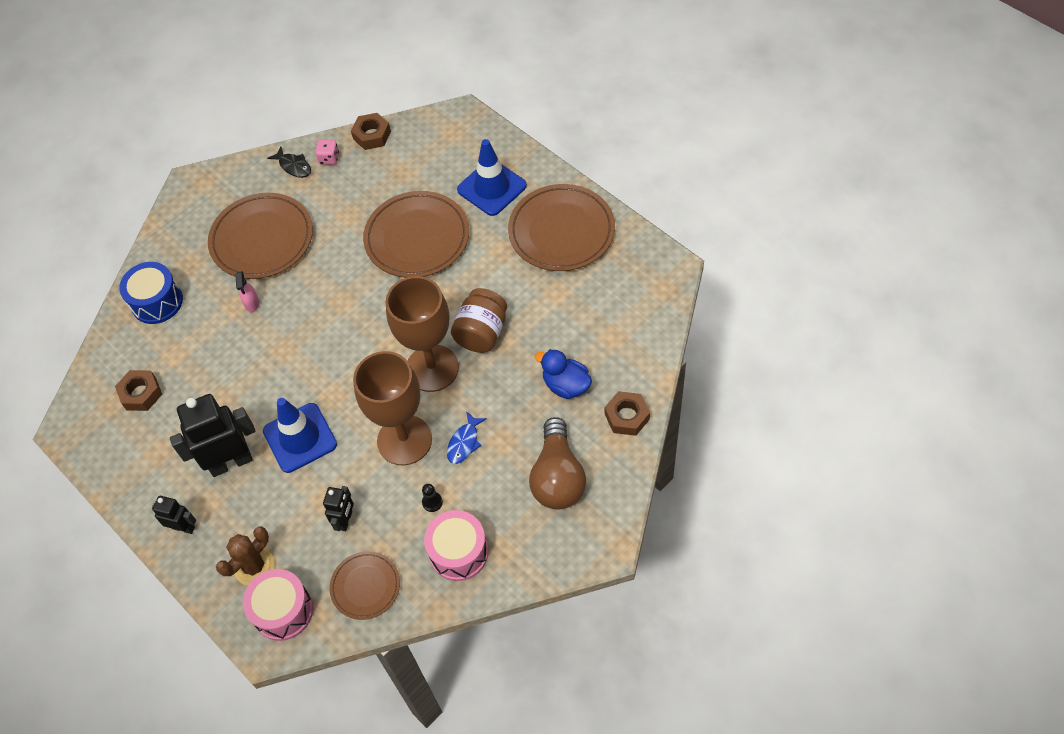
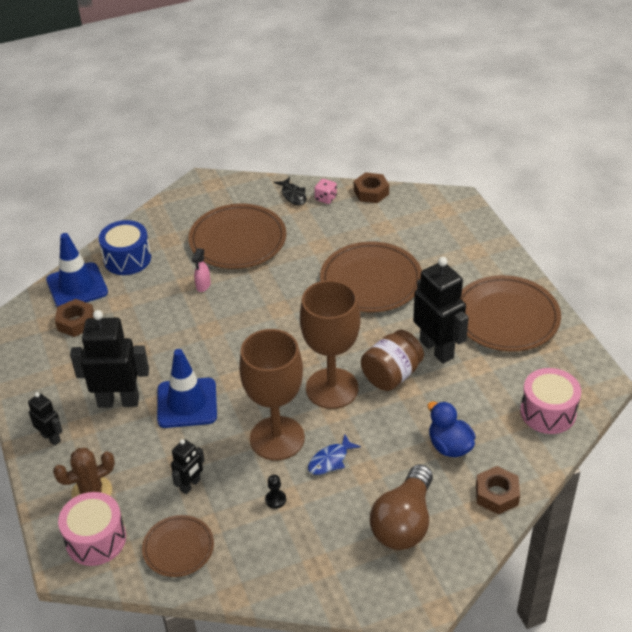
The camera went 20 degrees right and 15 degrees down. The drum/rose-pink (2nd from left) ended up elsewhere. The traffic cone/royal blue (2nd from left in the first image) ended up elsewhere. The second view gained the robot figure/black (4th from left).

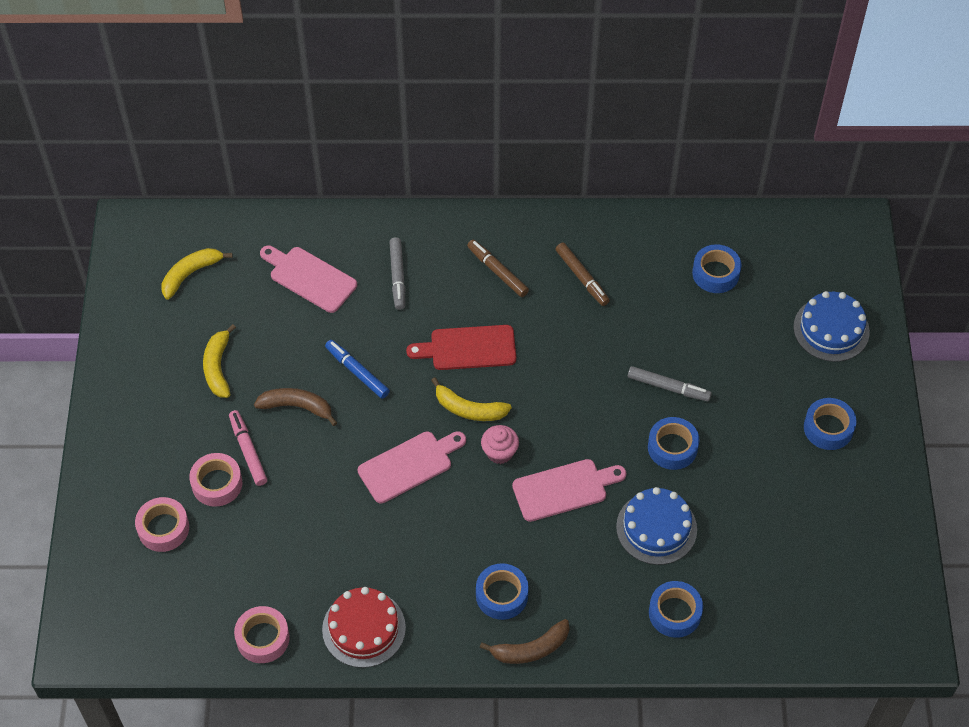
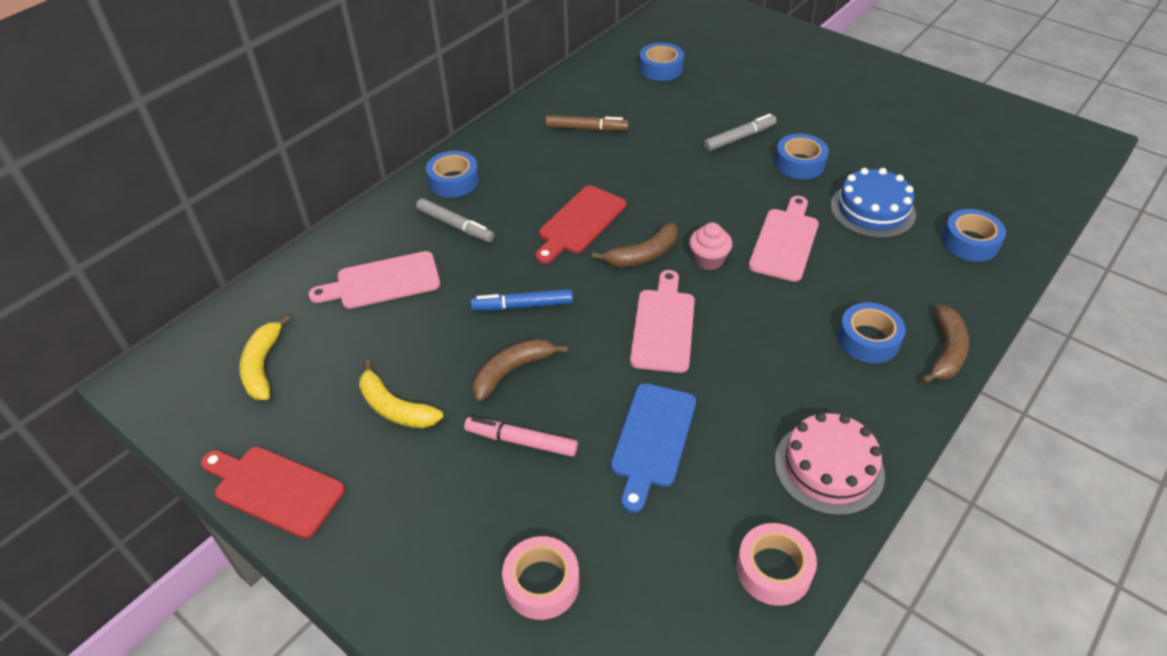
The camera went 50 degrees left and 10 degrees down. The second view lost the tape/rose-pink (2nd from left). What was the gateau/red turned into the gateau/rose-pink. What was the toy banana/golden (3rd from left) turned into the toy banana/dark brown (2nd from left). The second view lost the marker pen/dark brown (1st from left). The second view lost the gateau/royal blue (2nd from left). The tape/royal blue (5th from left in the first image) ended up elsewhere. The second view gained the chopping board/red (1st from left). The second view gained the chopping board/royal blue.

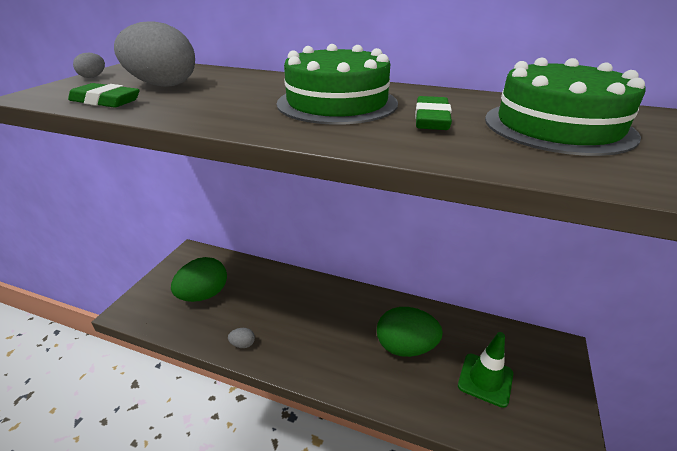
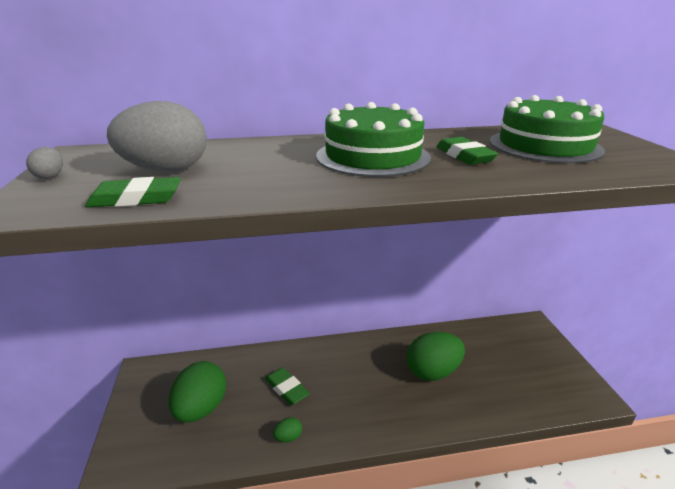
The camera went 30 degrees left and 5 degrees down. What was the toy egg/ash-grey (3rd from left) turned into the toy egg/green (2nd from left). The second view lost the traffic cone/green. The second view gained the gum eraser/green (2nd from left).

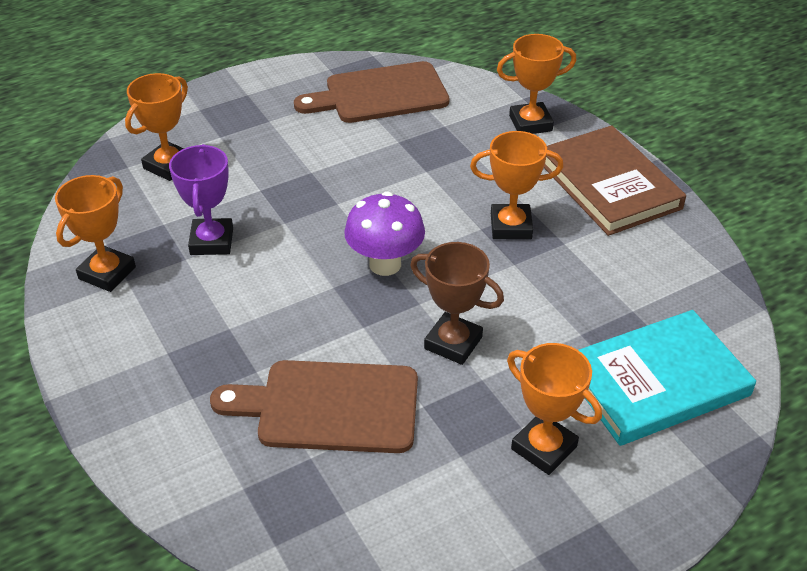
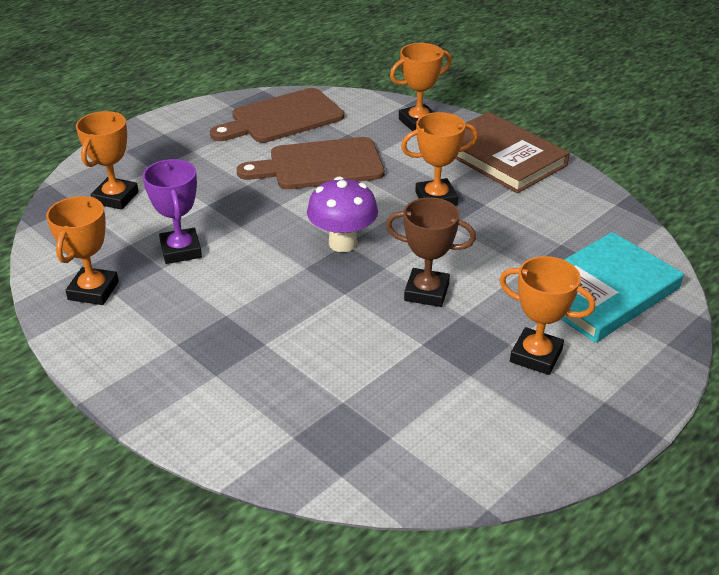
The camera went 15 degrees left and 5 degrees down. The chopping board/dark brown (1st from left in the first image) ended up elsewhere.

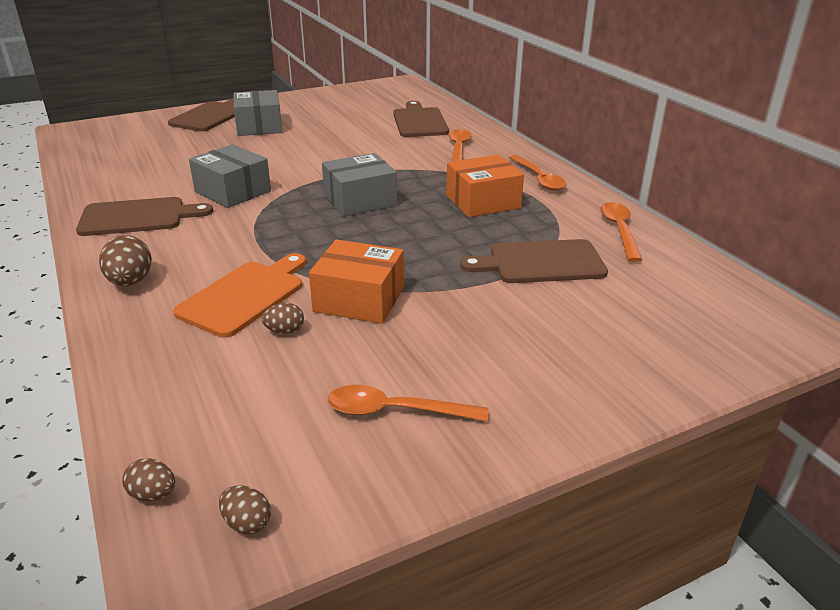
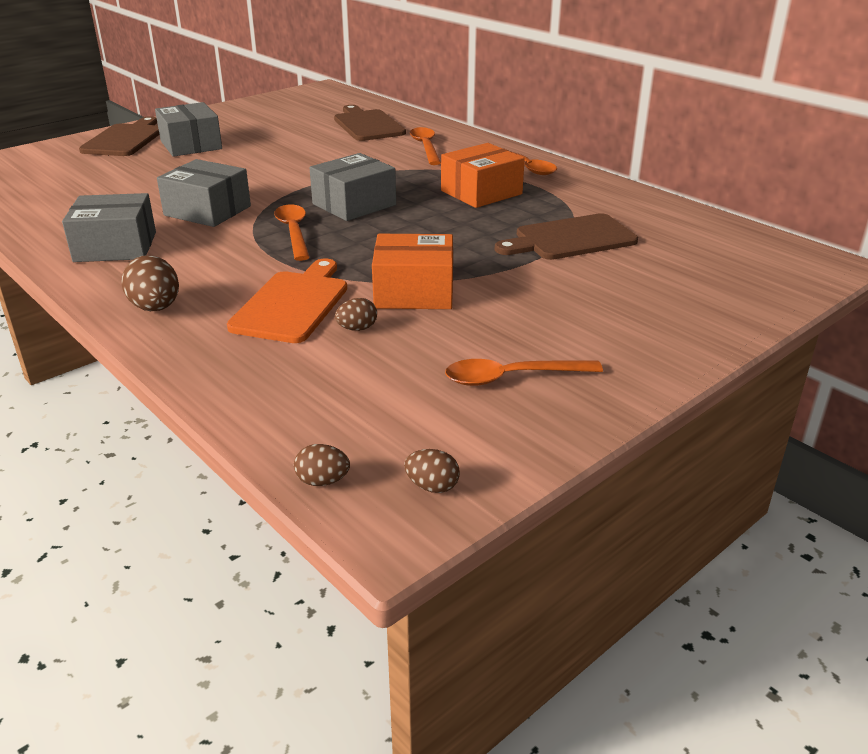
The camera went 15 degrees left and 0 degrees up. Where the chopping board/dark brown (1st from left) stood, the box/ash-grey (1st from left) came to stand. The spoon/orange (4th from left in the first image) ended up elsewhere.

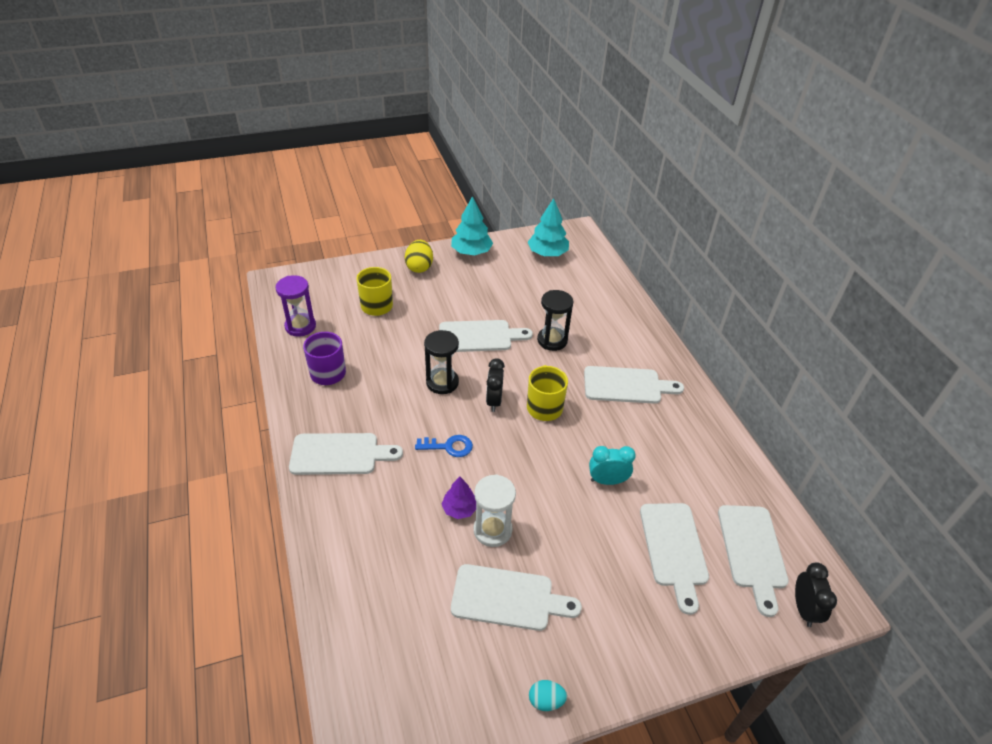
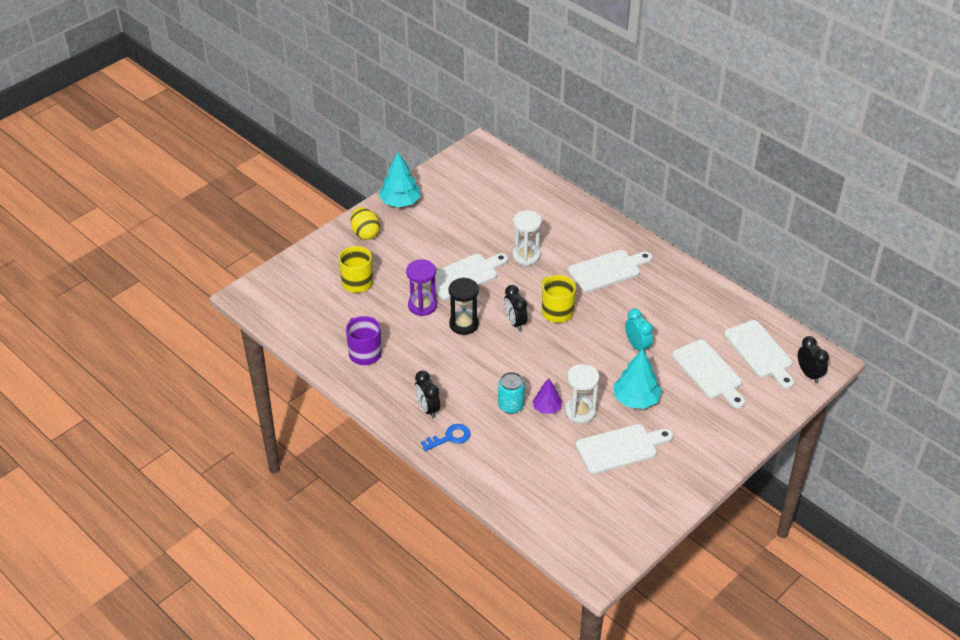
The camera went 25 degrees left and 0 degrees up. The sand timer/violet ended up elsewhere. Where the chopping board/pure white (1st from left) stood, the clock/black (1st from left) came to stand. The key/royal blue ended up elsewhere. The tree/teal (2nd from left) ended up elsewhere. The second view lost the toy egg/teal. What was the sand timer/black (2nd from left) turned into the sand timer/pure white (1st from left). The clock/teal ended up facing another way, 90 degrees clockwise from before. The second view gained the tin/teal.

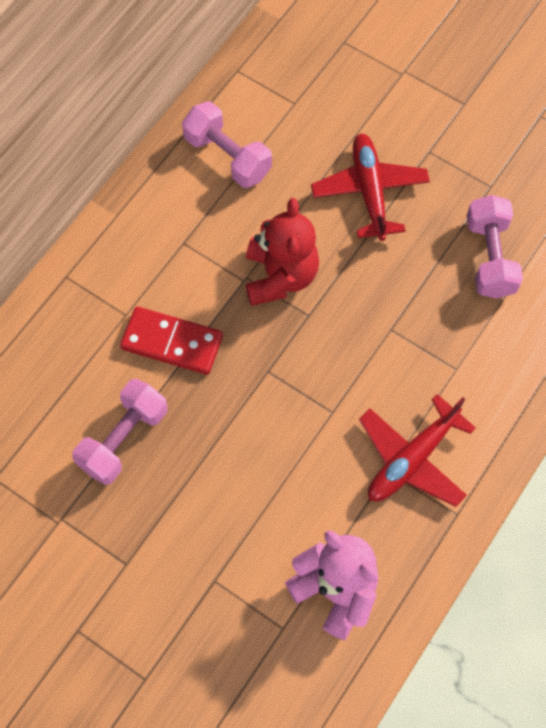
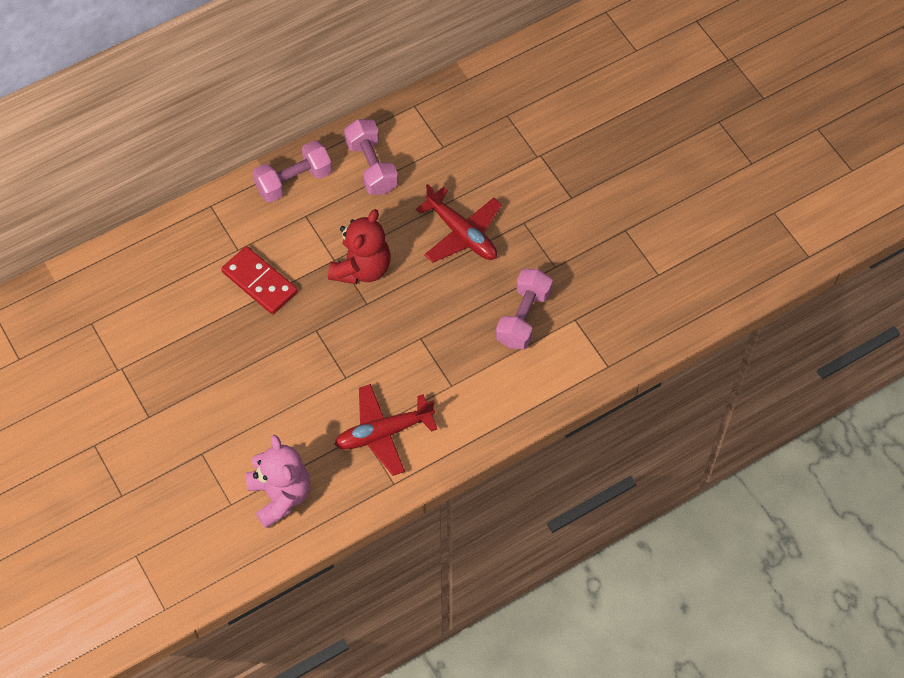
The camera went 25 degrees right and 5 degrees down. The dumbbell/rose-pink (1st from left) ended up elsewhere. The toy plane/red (1st from left in the first image) ended up facing another way, 120 degrees clockwise from before.

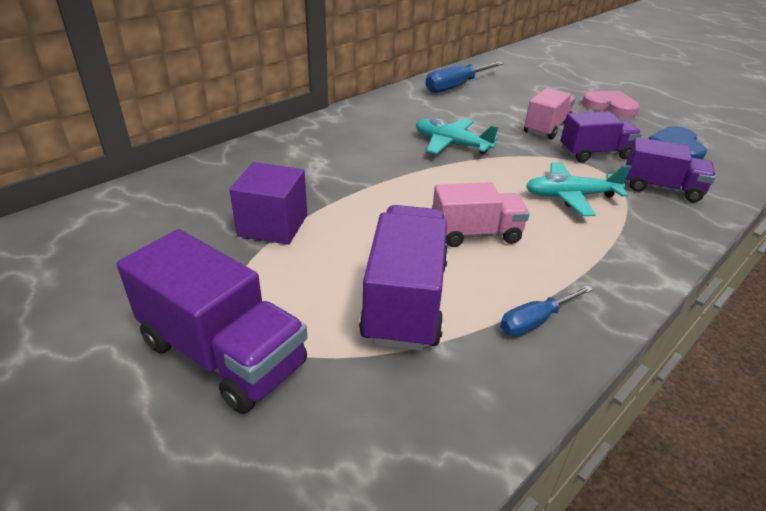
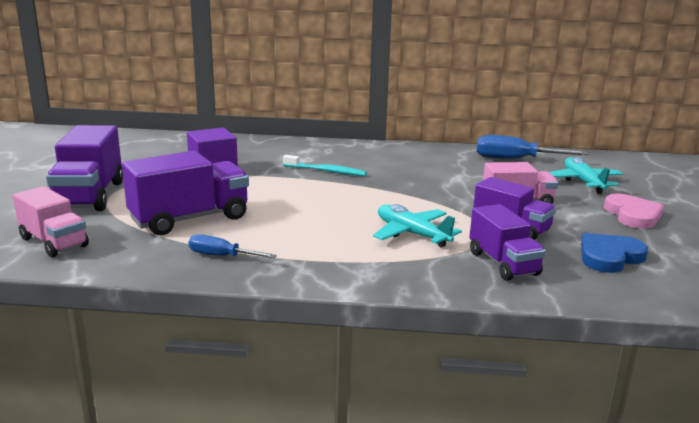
The camera went 50 degrees right and 15 degrees down. The toy plane/teal (1st from left in the first image) ended up elsewhere. The toy truck/rose-pink (1st from left) ended up elsewhere. The second view gained the dental brush/teal.

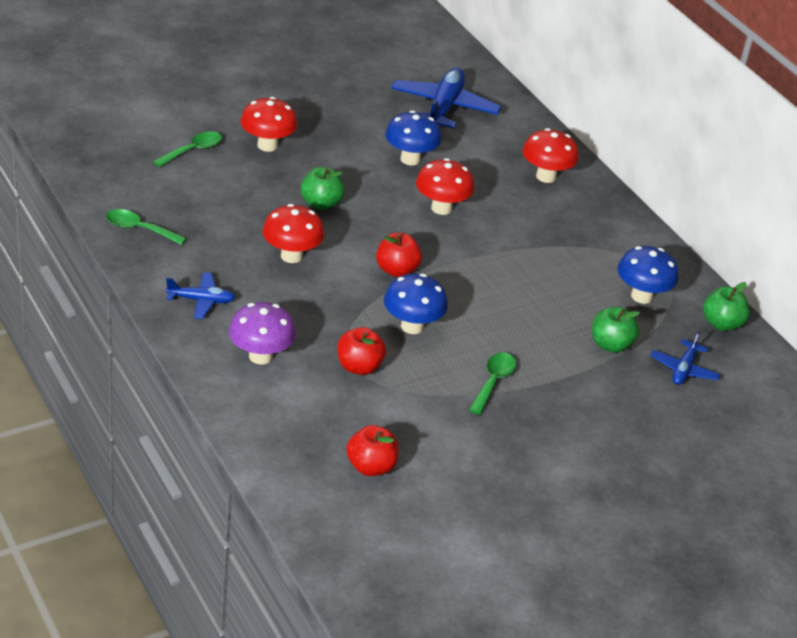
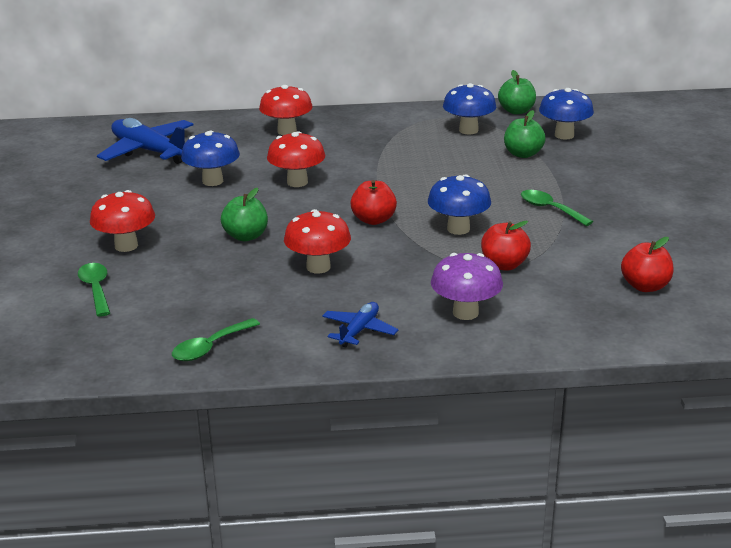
The camera went 60 degrees left and 10 degrees down. Where the toy plane/royal blue (3rd from left) stood, the fungus/royal blue (4th from left) came to stand.

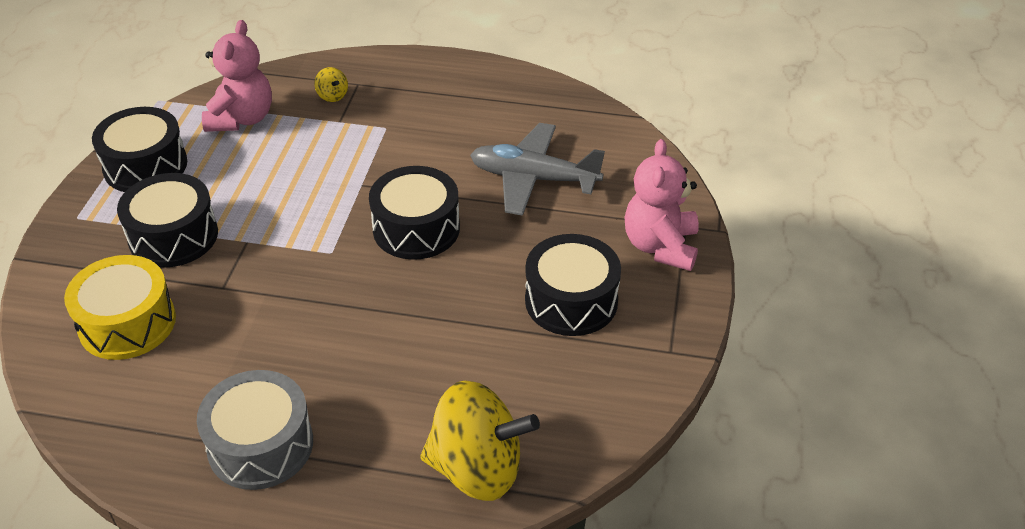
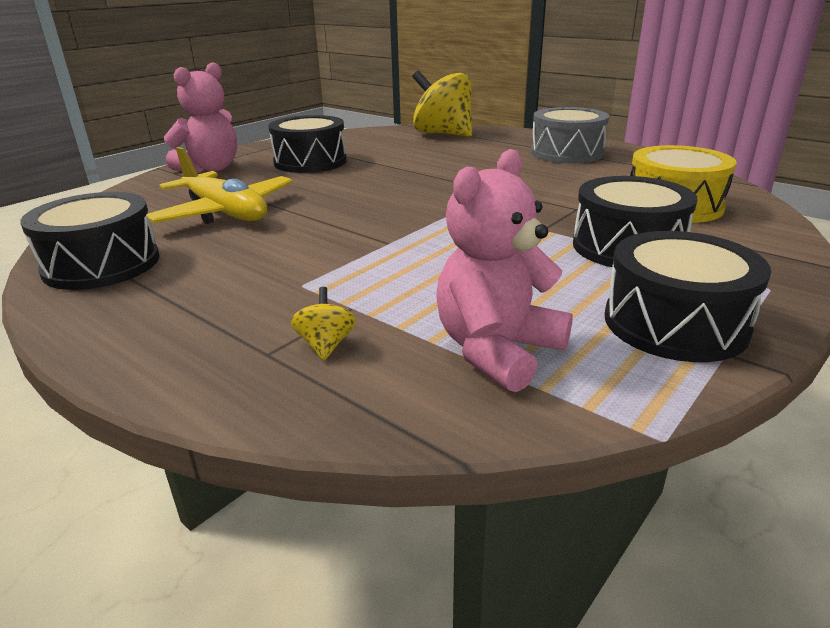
The camera went 150 degrees left and 15 degrees down. The drum/black (3rd from left in the first image) ended up elsewhere. What was the toy plane/ash-grey turned into the toy plane/golden.

